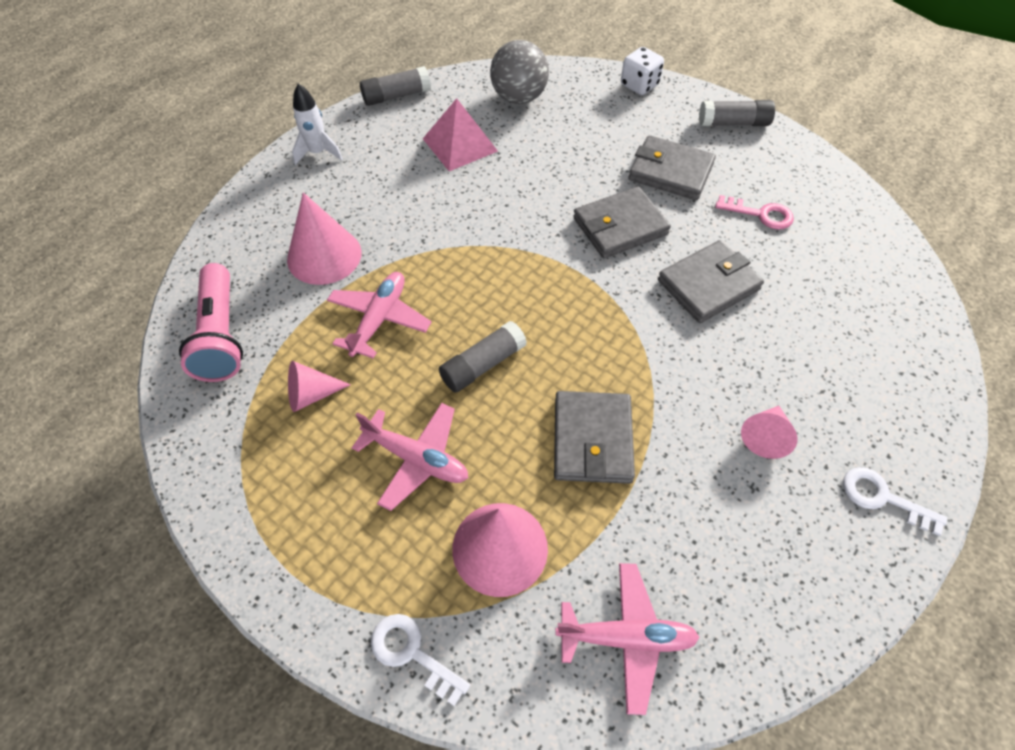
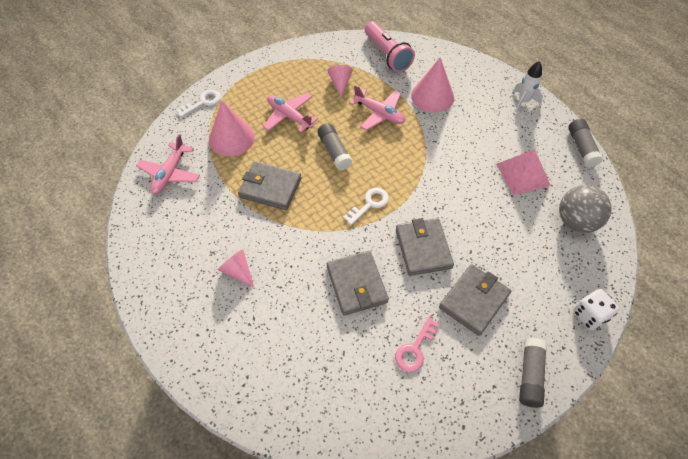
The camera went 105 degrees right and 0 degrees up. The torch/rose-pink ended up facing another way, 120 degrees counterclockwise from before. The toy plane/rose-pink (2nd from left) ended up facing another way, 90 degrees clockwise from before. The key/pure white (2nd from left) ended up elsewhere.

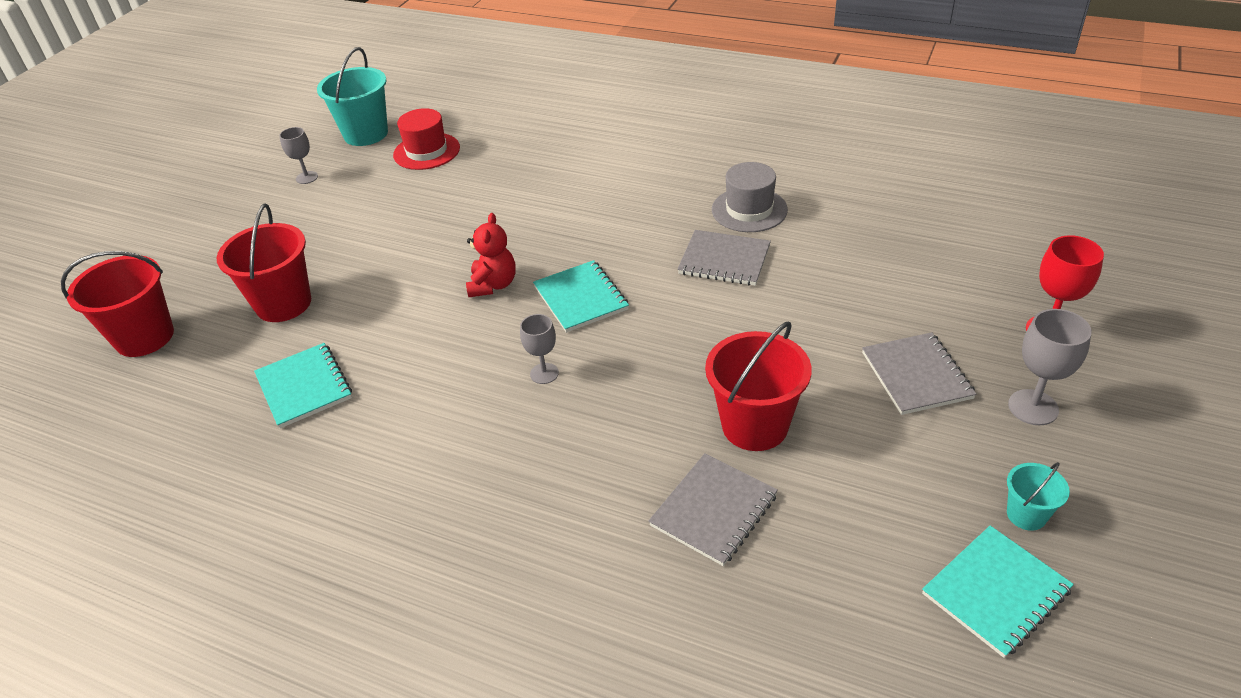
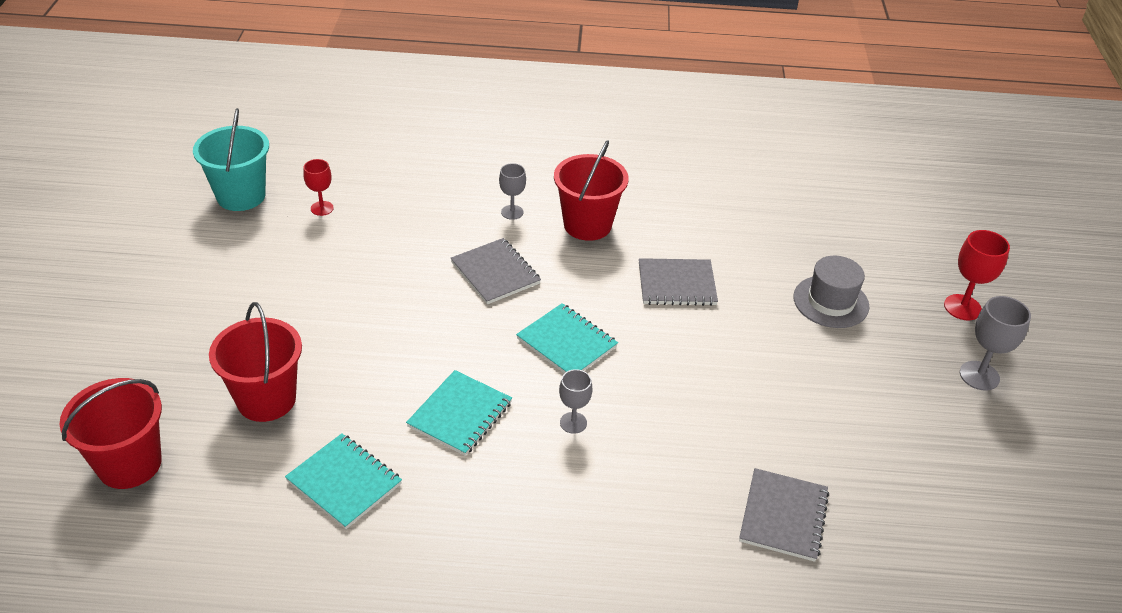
The camera went 25 degrees left and 0 degrees up. The chalice/ash-grey (1st from left) ended up elsewhere. Where the top hat/red stood, the chalice/red (1st from left) came to stand. The second view lost the teddy bear/red. The bucket/red (3rd from left) ended up elsewhere. The top hat/ash-grey ended up elsewhere. The exercise book/ash-grey (3rd from left in the first image) ended up elsewhere. The exercise book/teal (3rd from left in the first image) ended up elsewhere. The second view lost the bucket/teal (2nd from left).

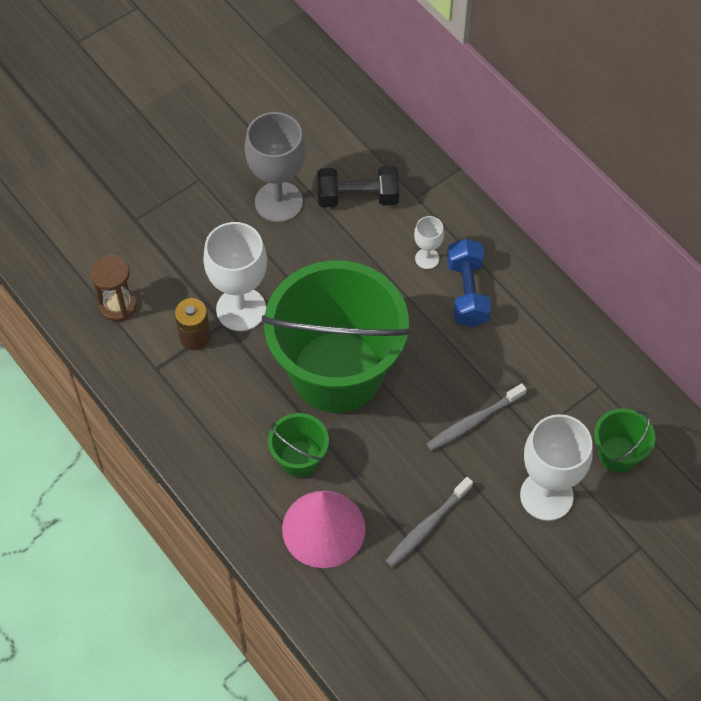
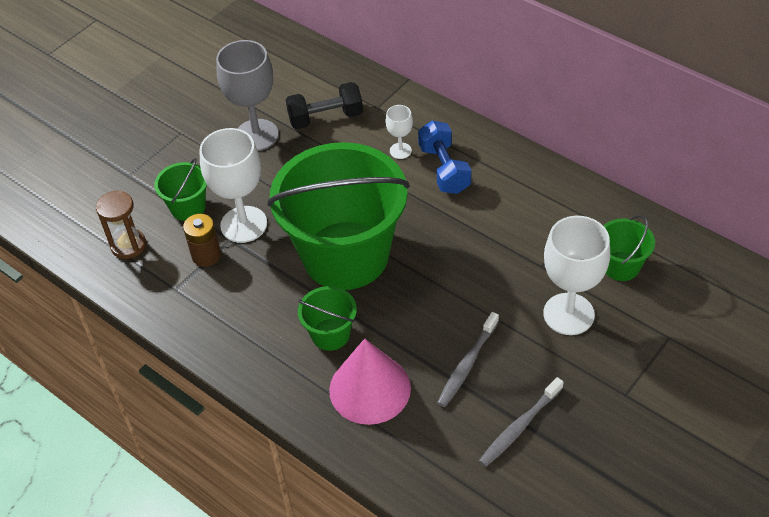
The camera went 10 degrees left and 10 degrees down. The dental brush/ash-grey (2nd from left) ended up elsewhere. The second view gained the bucket/green (1st from left).

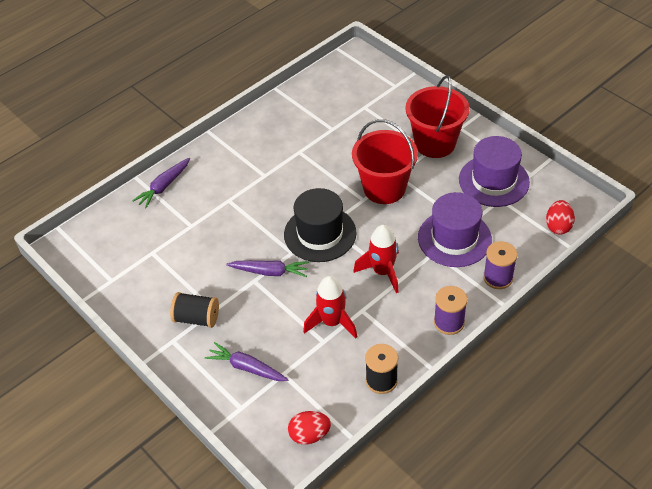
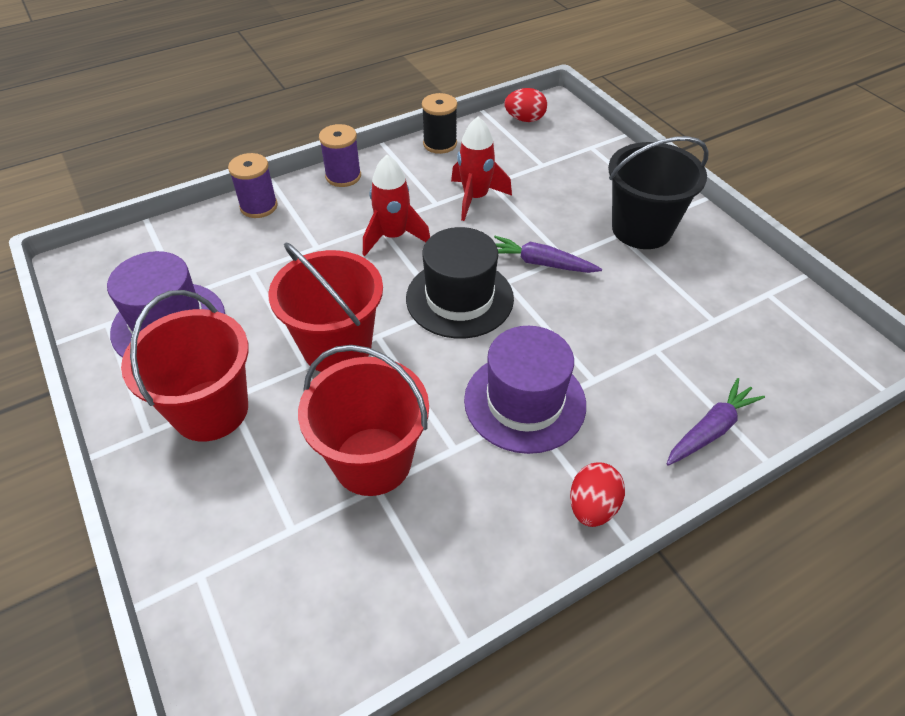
The camera went 170 degrees left and 0 degrees up. Where the spool/black (1st from left) stood, the bucket/black came to stand. The second view lost the toy carrot/violet (2nd from left). The top hat/violet (1st from left in the first image) ended up elsewhere. The toy egg/red (2nd from left) ended up elsewhere. The second view gained the bucket/red (3rd from left).

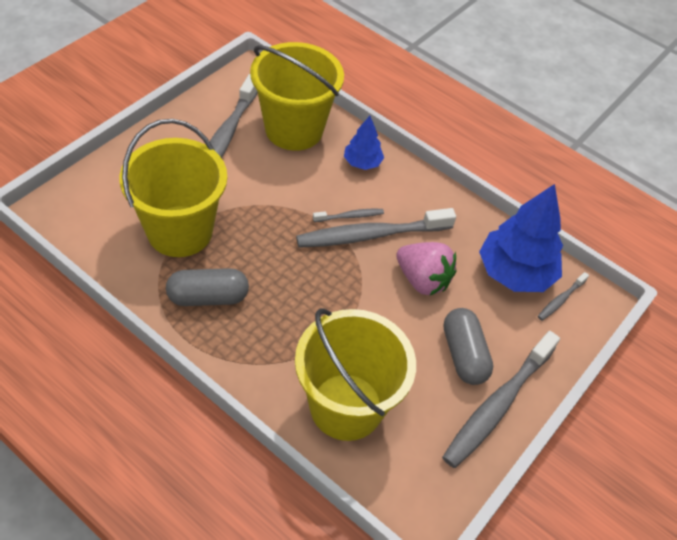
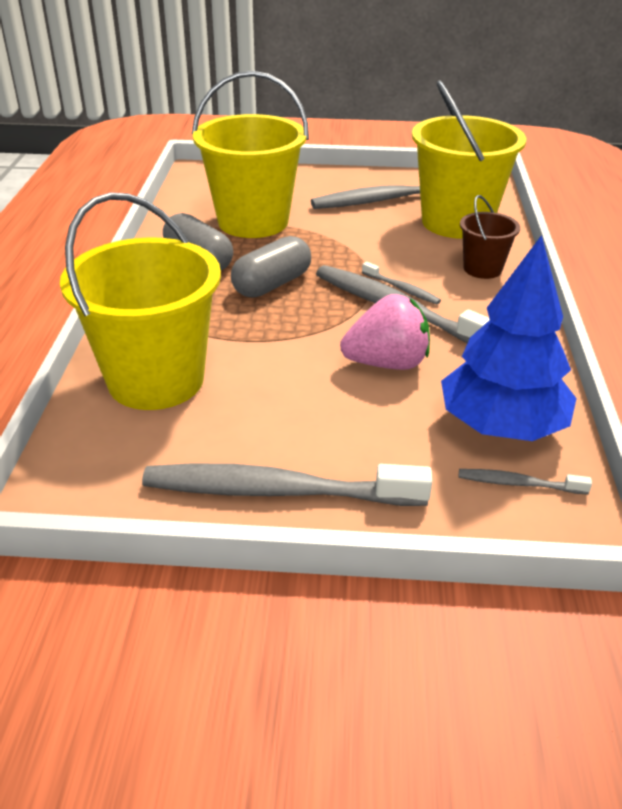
The camera went 60 degrees right and 15 degrees down. Where the tree/royal blue (1st from left) stood, the bucket/dark brown came to stand. The toy strawberry/rose-pink ended up facing another way, 105 degrees counterclockwise from before. The capsule/ash-grey (2nd from left) ended up elsewhere.

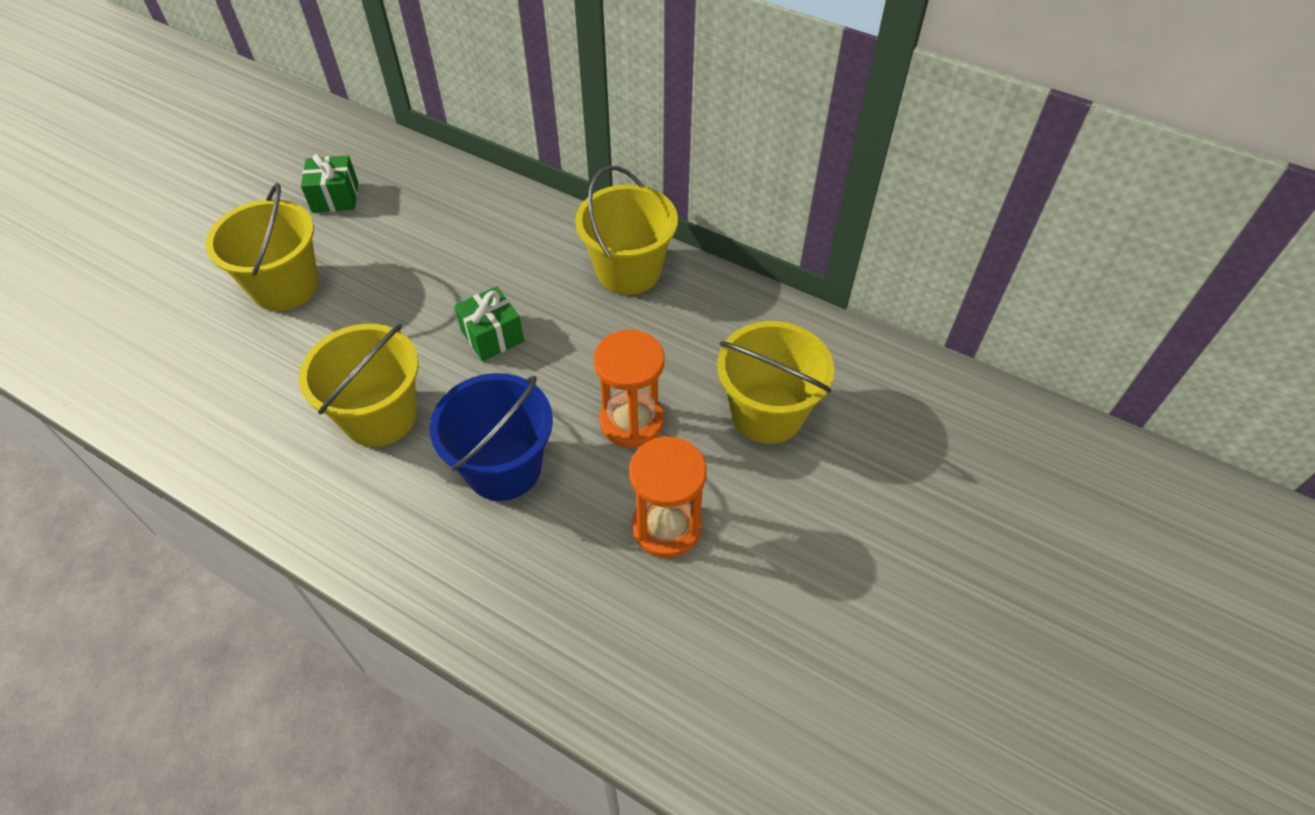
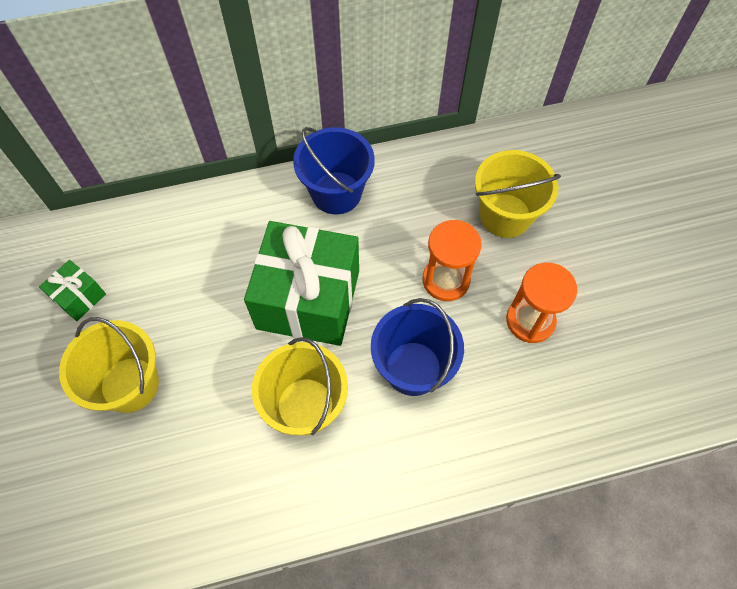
The camera went 45 degrees left and 10 degrees up. The size of the gift/green (2nd from left) changed by a factor of 2.25. What was the bucket/golden (3rd from left) turned into the bucket/royal blue (1st from left).

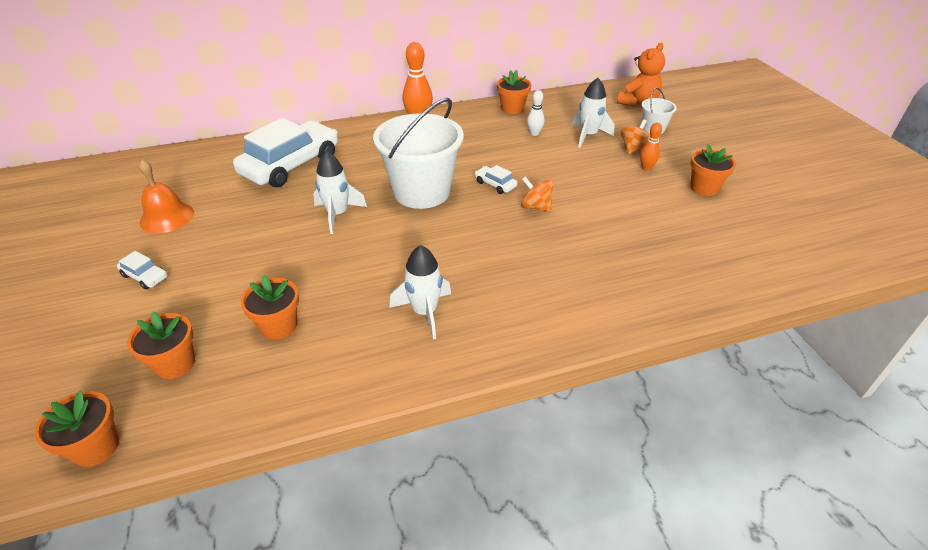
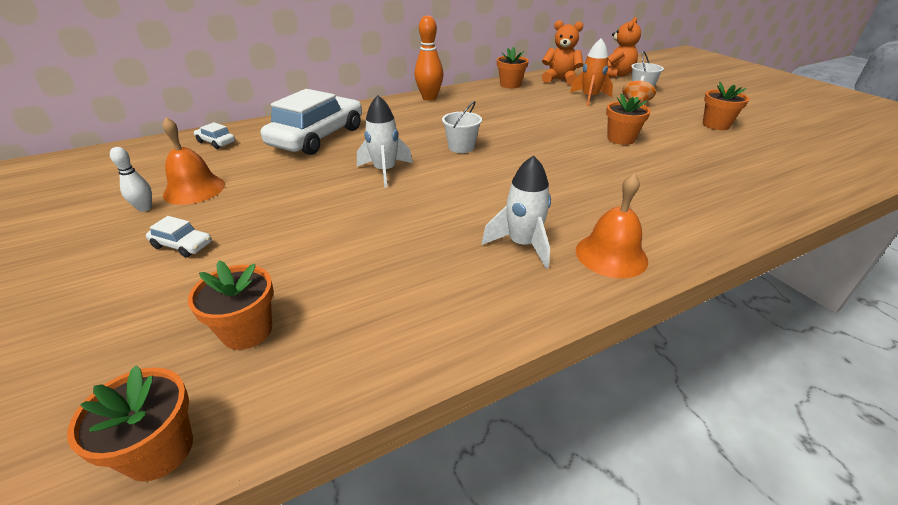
The camera went 10 degrees left and 5 degrees down. The flower pot/orange (3rd from left in the first image) ended up elsewhere. The size of the bucket/pure white (1st from left) changed by a factor of 0.46. The toy car/pure white (3rd from left in the first image) ended up elsewhere. The second view lost the whirligig/orange (1st from left). The tenpin/pure white ended up elsewhere. What was the toy rocket/pure white (3rd from left) turned into the toy rocket/orange. The second view lost the tenpin/orange (2nd from left). The second view gained the teddy bear/orange (1st from left). The second view gained the bell/orange (2nd from left).

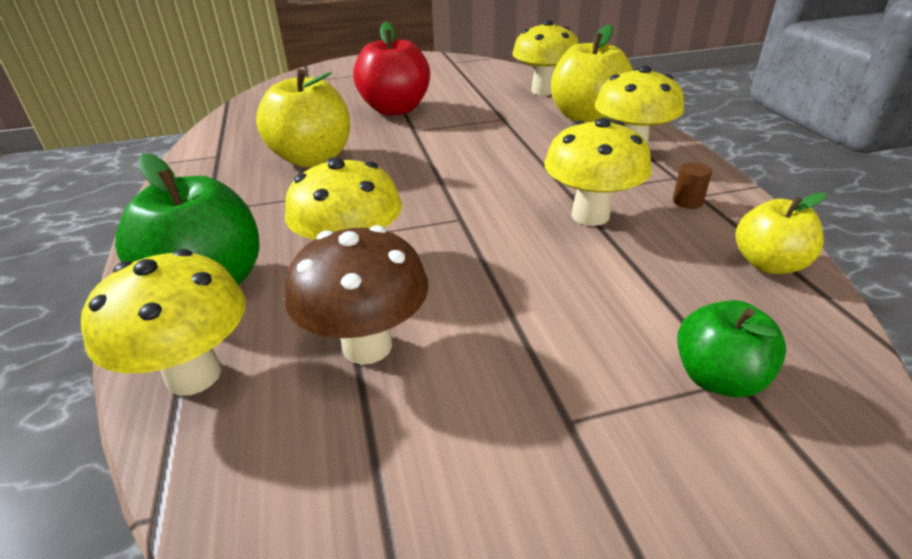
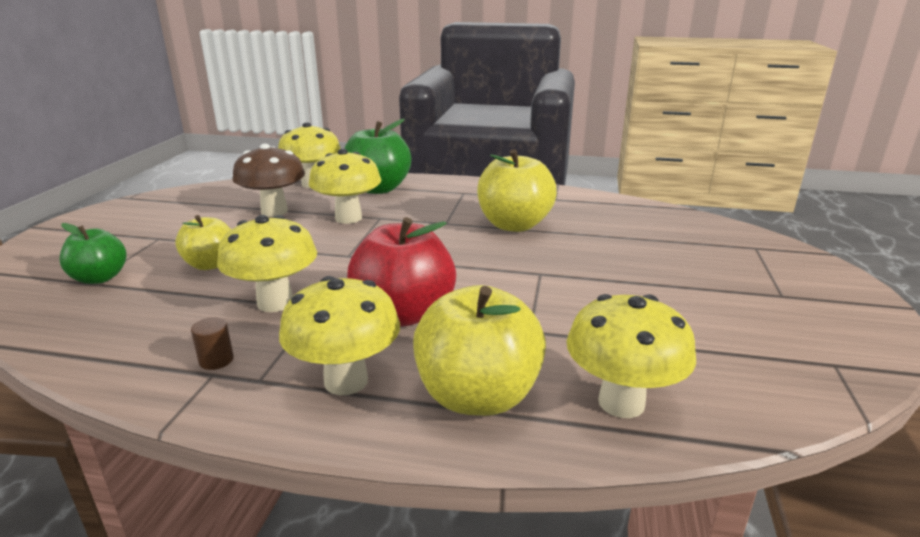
The camera went 115 degrees right and 10 degrees down. The apple/red ended up elsewhere. The apple/golden (3rd from left in the first image) ended up elsewhere.

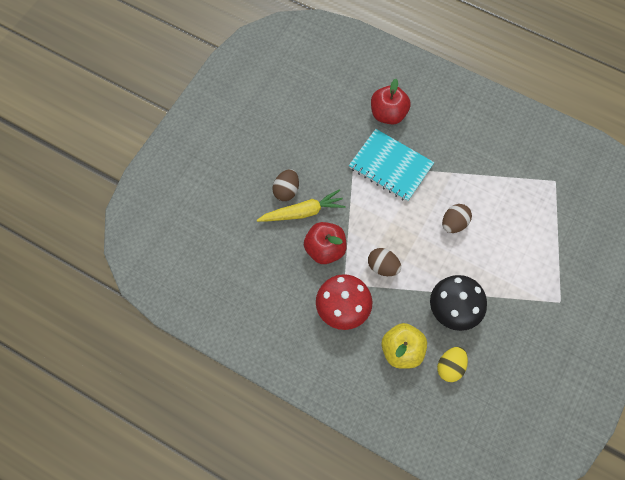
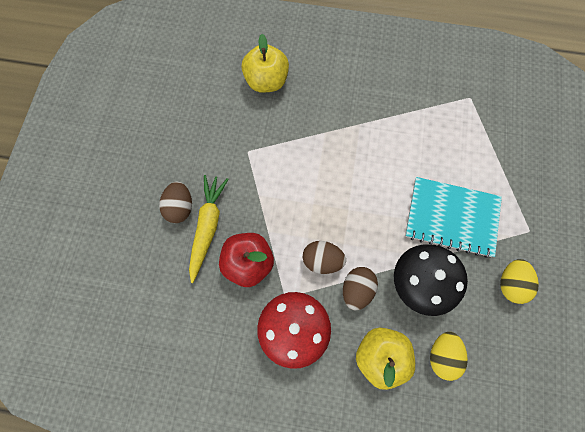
The camera went 20 degrees left and 5 degrees up. The toy carrot/golden ended up facing another way, 45 degrees counterclockwise from before. The exercise book/teal ended up elsewhere. What was the apple/red (2nd from left) turned into the apple/golden (1st from left). The toy egg/dark brown (3rd from left) ended up elsewhere. The second view gained the toy egg/golden (2nd from left).

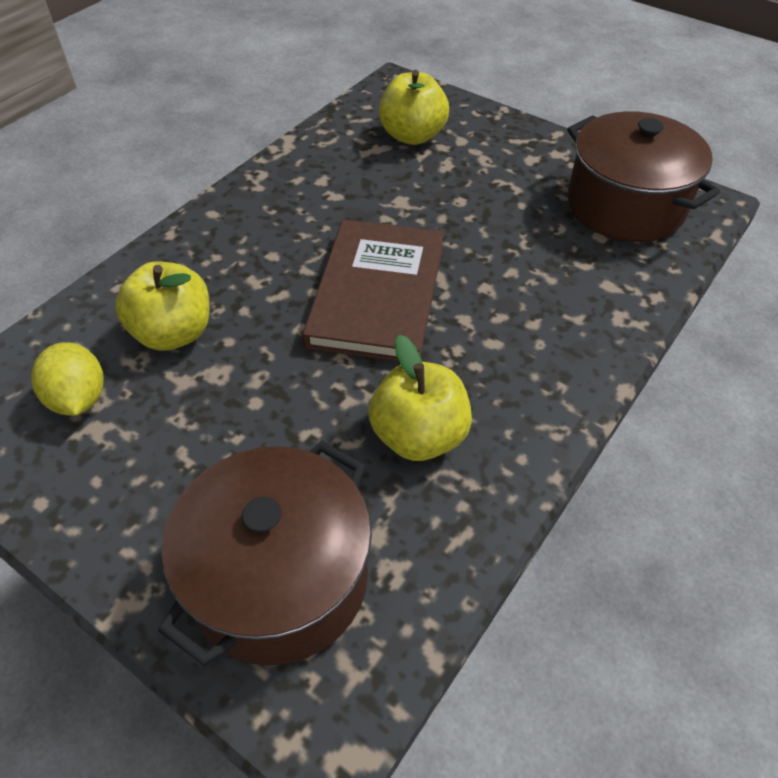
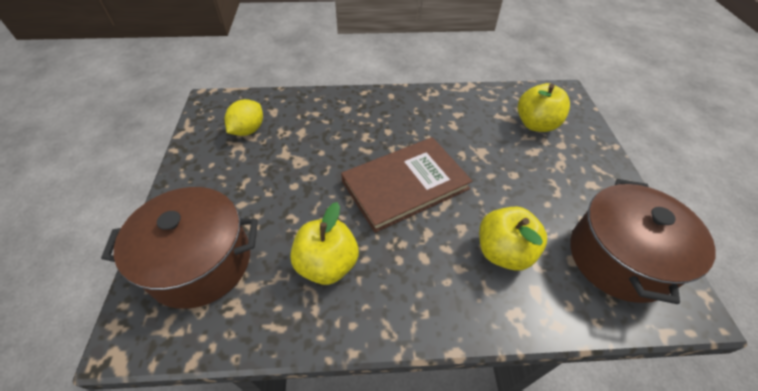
The camera went 50 degrees right and 0 degrees up. The apple/golden (1st from left in the first image) ended up elsewhere.

